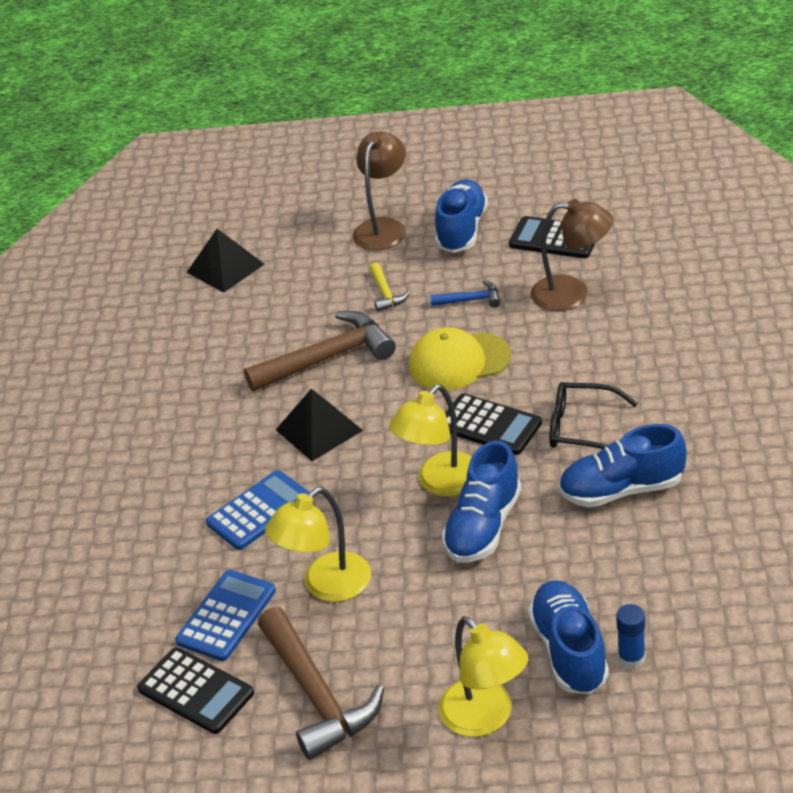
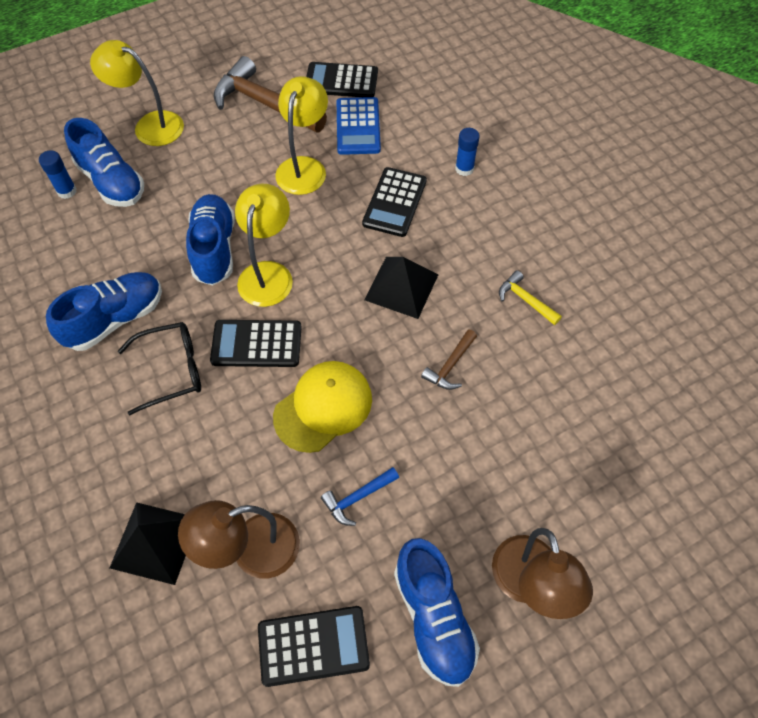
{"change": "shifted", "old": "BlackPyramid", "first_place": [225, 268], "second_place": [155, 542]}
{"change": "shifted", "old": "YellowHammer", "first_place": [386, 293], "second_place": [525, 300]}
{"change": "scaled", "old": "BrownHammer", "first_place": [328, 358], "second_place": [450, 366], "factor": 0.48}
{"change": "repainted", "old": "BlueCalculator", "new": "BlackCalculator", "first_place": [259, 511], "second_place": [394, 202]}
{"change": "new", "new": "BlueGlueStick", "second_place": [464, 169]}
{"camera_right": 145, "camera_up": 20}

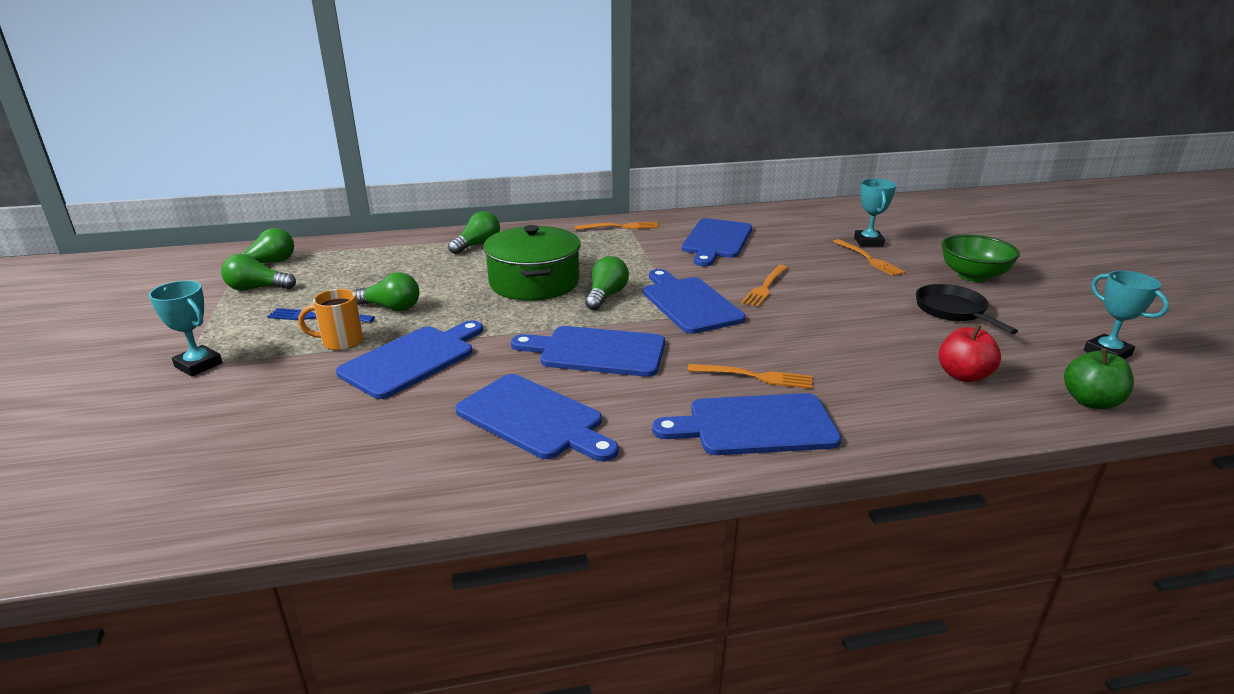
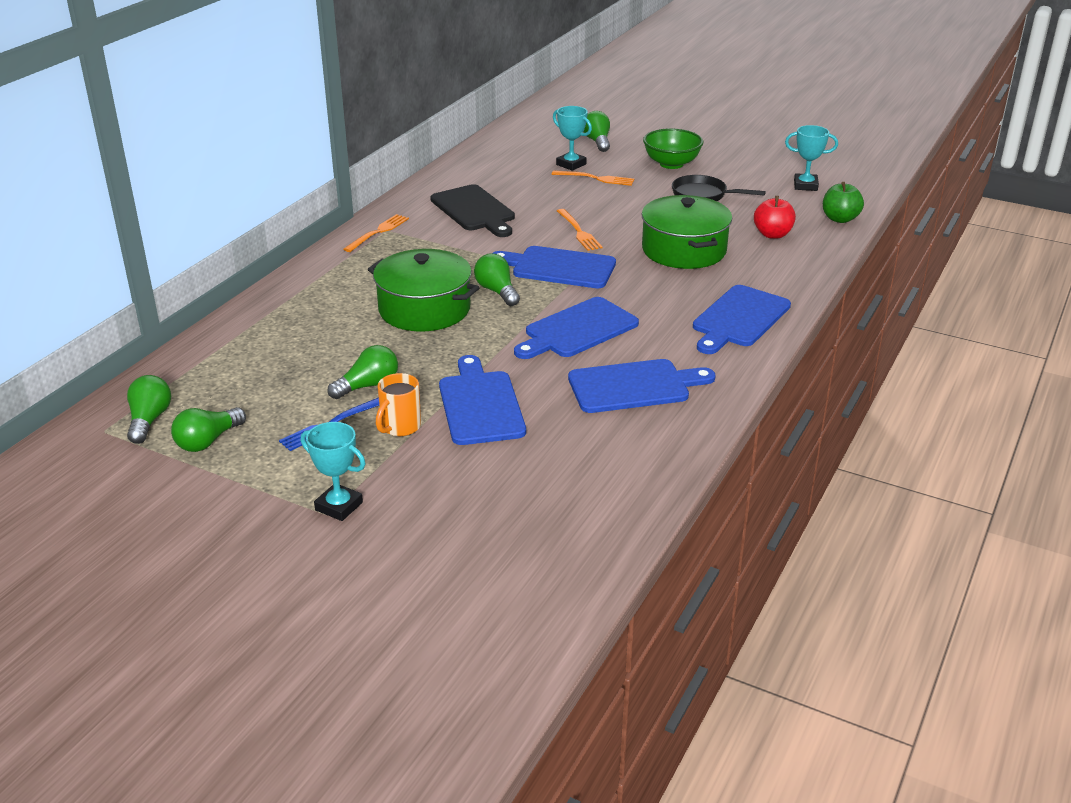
{"change": "shifted", "old": "GreenLightBulb", "first_place": [477, 245], "second_place": [597, 141]}
{"change": "repainted", "old": "BlueCuttingBoard", "new": "BlackCuttingBoard", "first_place": [716, 241], "second_place": [474, 210]}
{"change": "rotated", "old": "TurquoiseTrophy", "first_place": [198, 365], "second_place": [339, 506], "degrees": 45}
{"change": "gone", "old": "OrangeFork", "first_place": [755, 376]}
{"change": "new", "new": "GreenPot", "second_place": [684, 250]}
{"camera_right": -50, "camera_up": 5}

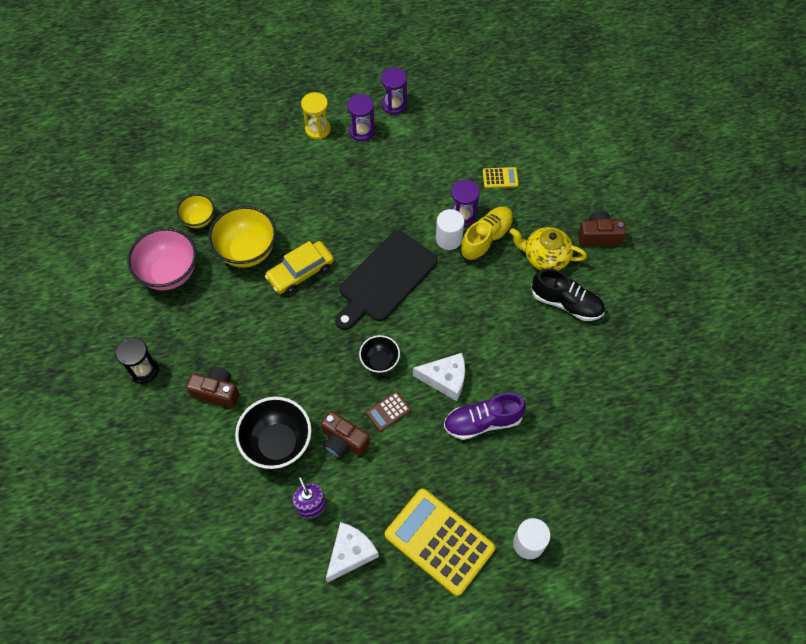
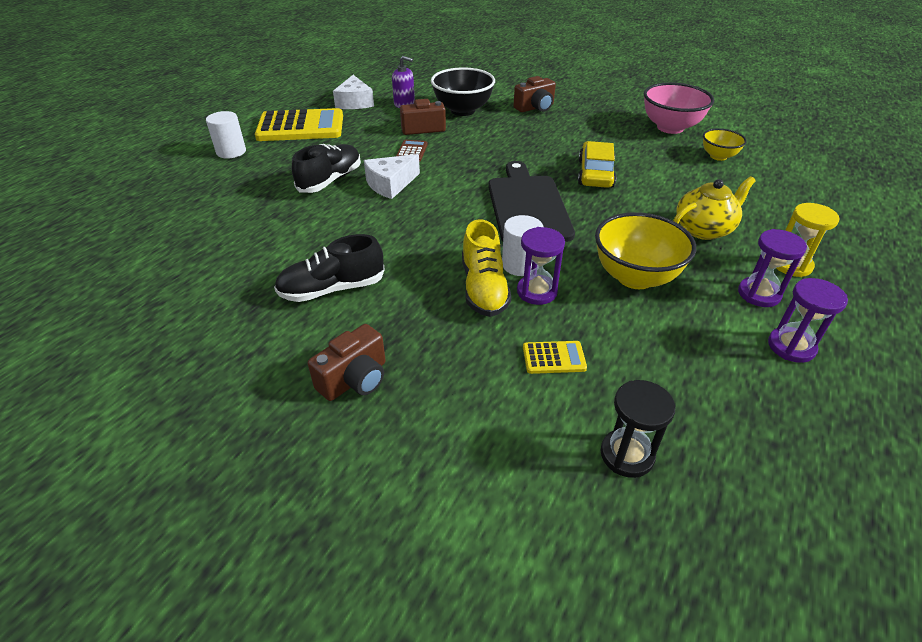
{"change": "rotated", "old": "YellowCalculator", "first_place": [500, 178], "second_place": [554, 358], "degrees": -135}
{"change": "shifted", "old": "YellowBowl", "first_place": [247, 251], "second_place": [635, 277]}
{"change": "shifted", "old": "YellowTeapot", "first_place": [545, 257], "second_place": [704, 229]}
{"change": "gone", "old": "BlackBowl", "first_place": [380, 361]}
{"change": "shifted", "old": "BlackHourglass", "first_place": [143, 370], "second_place": [627, 455]}
{"change": "repainted", "old": "PurpleShoe", "new": "BlackShoe", "first_place": [482, 422], "second_place": [330, 180]}
{"camera_right": 135, "camera_up": -20}

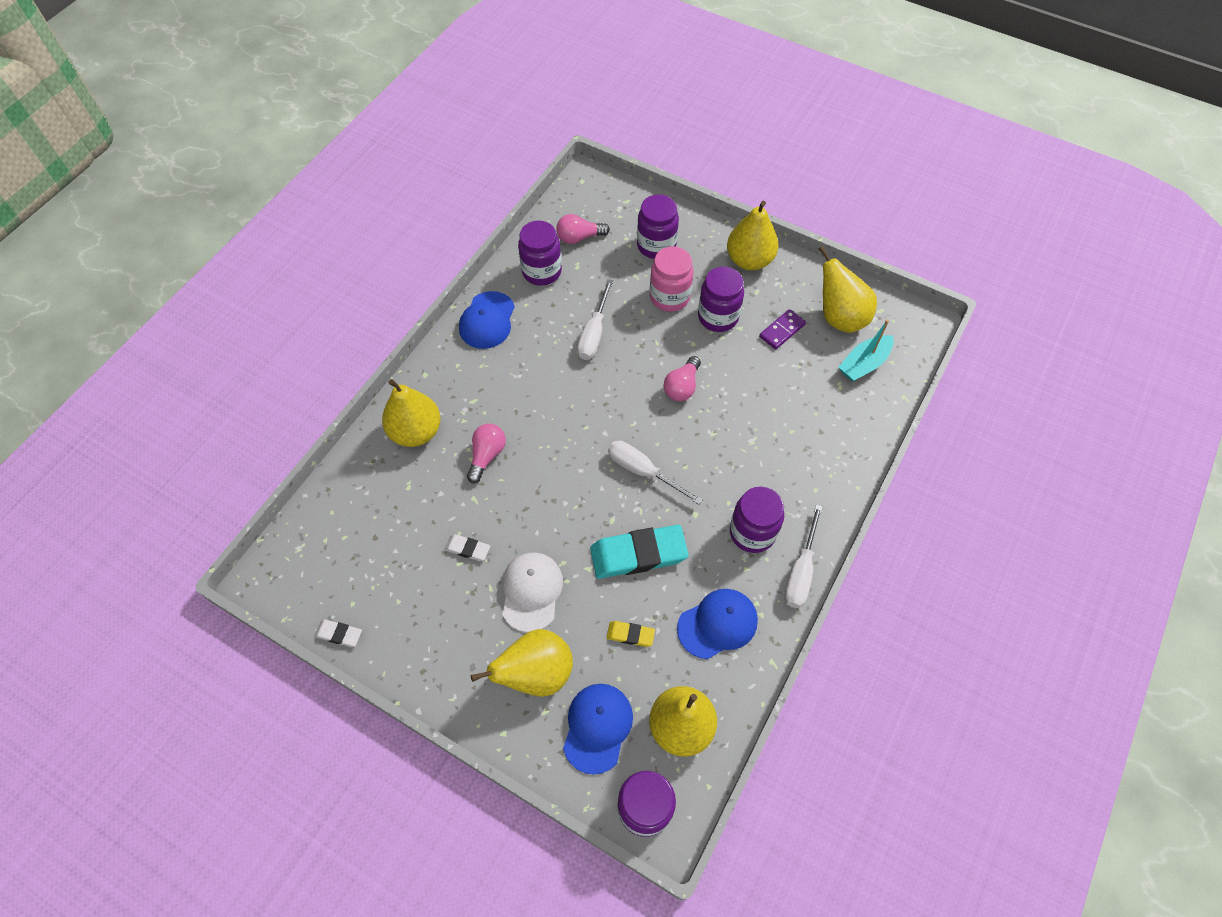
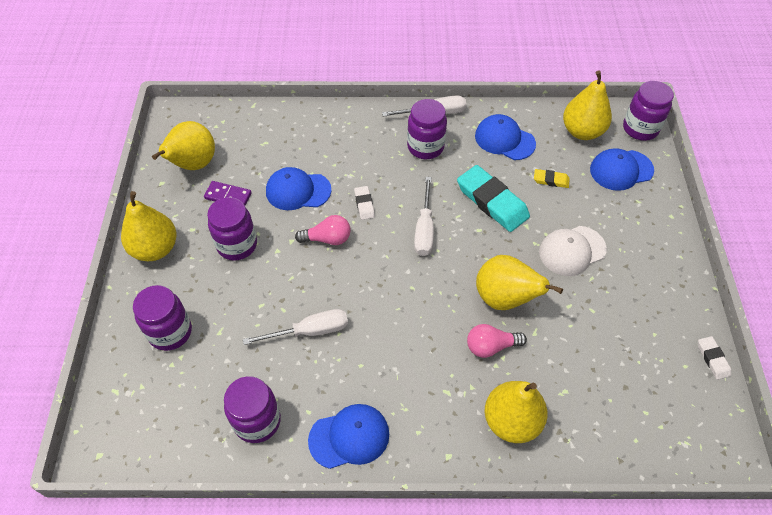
{"change": "gone", "old": "PinkLightBulb", "first_place": [579, 237]}
{"change": "gone", "old": "PinkJar", "first_place": [669, 297]}
{"change": "gone", "old": "TurquoiseBoat", "first_place": [864, 364]}
{"change": "shifted", "old": "WhiteEraser", "first_place": [467, 549], "second_place": [364, 204]}
{"change": "rotated", "old": "YellowEraser", "first_place": [630, 635], "second_place": [551, 180], "degrees": -60}
{"change": "shifted", "old": "YellowPear", "first_place": [536, 673], "second_place": [504, 298]}
{"change": "new", "new": "BlueCap", "second_place": [298, 191]}
{"camera_right": -120, "camera_up": -5}

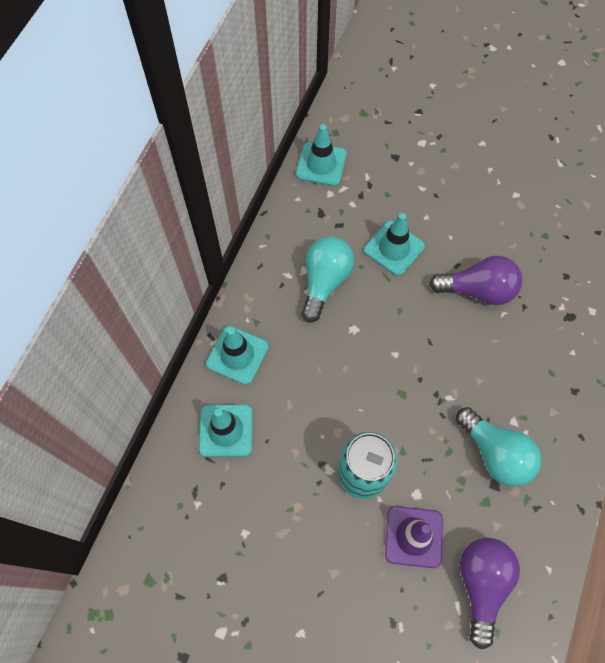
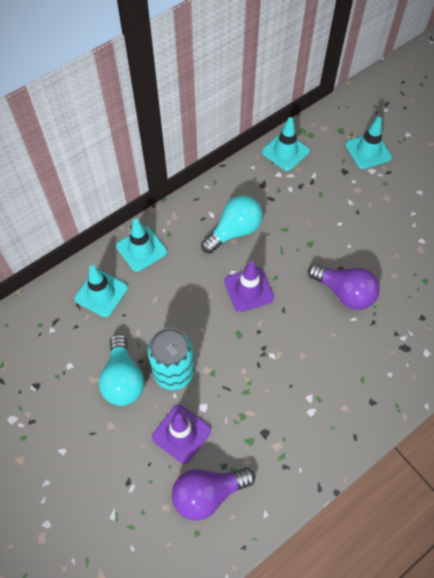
{"change": "shifted", "old": "TurquoiseTrafficCone", "first_place": [394, 248], "second_place": [368, 151]}
{"change": "shifted", "old": "TurquoiseLightBulb", "first_place": [495, 453], "second_place": [123, 379]}
{"change": "rotated", "old": "PurpleLightBulb", "first_place": [481, 584], "second_place": [208, 494], "degrees": -150}
{"change": "new", "new": "PurpleTrafficCone", "second_place": [248, 290]}
{"camera_right": 30, "camera_up": -5}

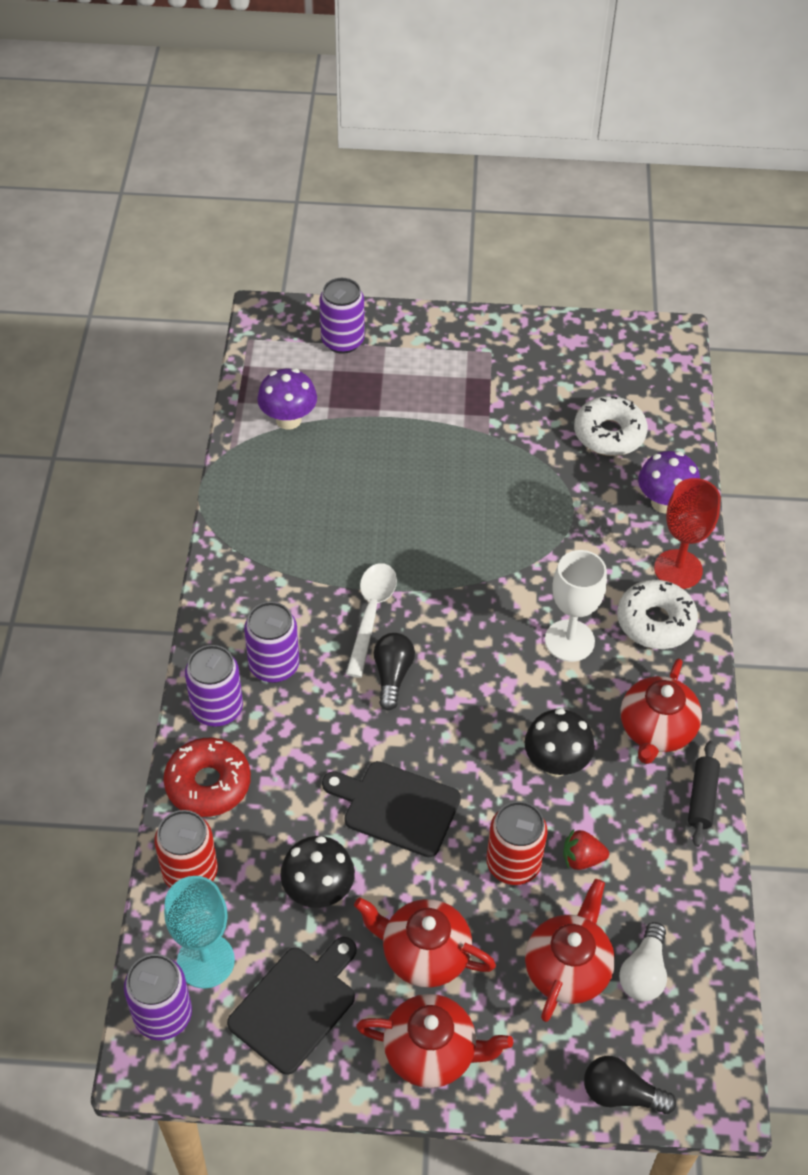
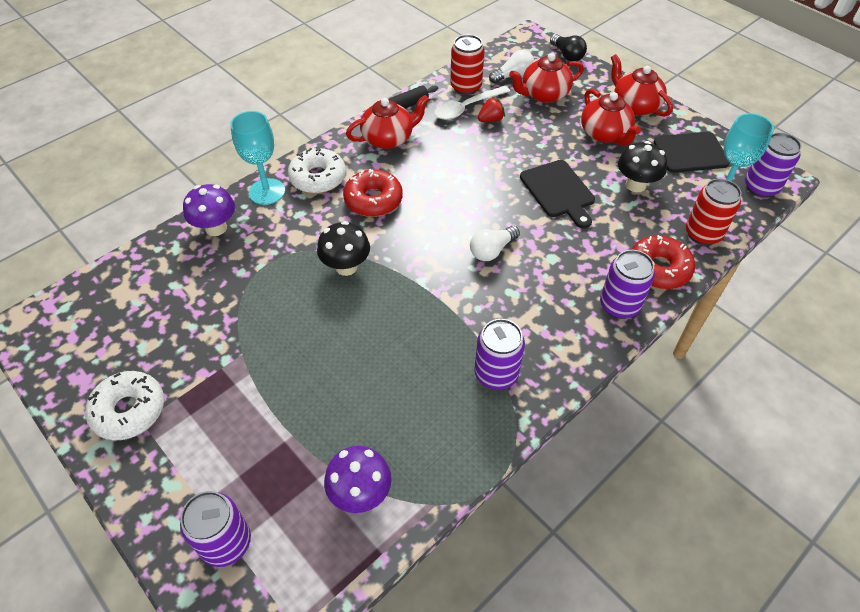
{"change": "shifted", "old": "WhiteDonut", "first_place": [609, 434], "second_place": [129, 410]}
{"change": "repainted", "old": "RedGoblet", "new": "TurquoiseGoblet", "first_place": [678, 569], "second_place": [267, 191]}
{"change": "swapped", "old": "WhiteGoblet", "new": "RedDonut", "first_place": [569, 641], "second_place": [373, 200]}
{"change": "shifted", "old": "WhiteSpoon", "first_place": [371, 614], "second_place": [466, 108]}
{"change": "shifted", "old": "PurpleCan", "first_place": [274, 666], "second_place": [496, 374]}
{"change": "repainted", "old": "BlackLightBulb", "new": "WhiteLightBulb", "first_place": [392, 675], "second_place": [492, 250]}
{"change": "shifted", "old": "BlackMushroom", "first_place": [556, 763], "second_place": [346, 267]}
{"change": "shifted", "old": "RedCan", "first_place": [513, 864], "second_place": [466, 87]}
{"change": "rotated", "old": "RedStrawberry", "first_place": [582, 859], "second_place": [490, 120], "degrees": -75}
{"camera_right": -135, "camera_up": 0}

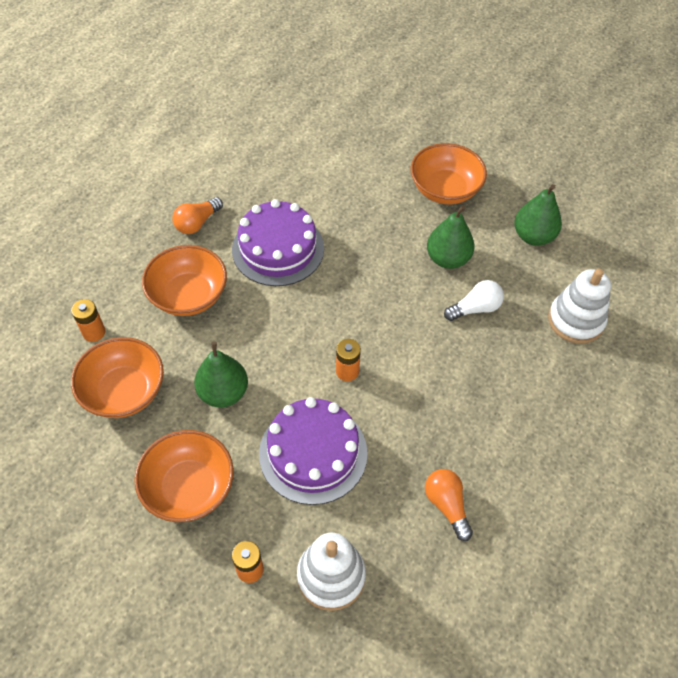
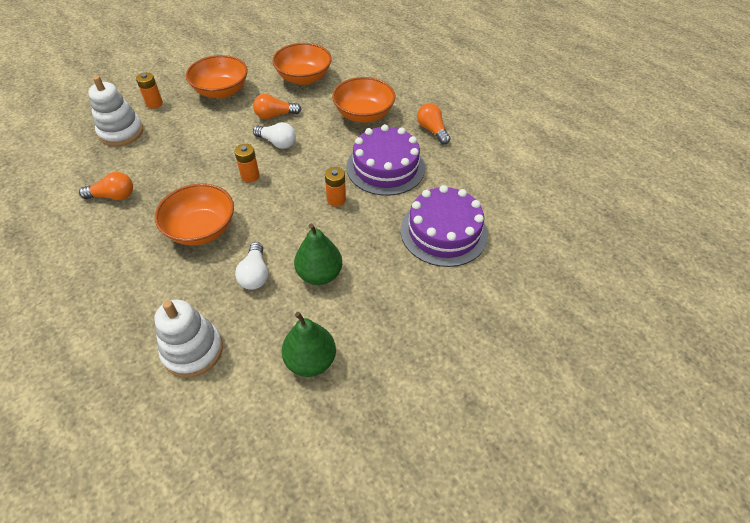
{"change": "shifted", "old": "OrangeBowl", "first_place": [445, 189], "second_place": [201, 229]}
{"change": "shifted", "old": "OrangeBattery", "first_place": [94, 332], "second_place": [336, 199]}
{"change": "swapped", "old": "GreenPear", "new": "OrangeLightBulb", "first_place": [223, 393], "second_place": [275, 115]}
{"change": "shifted", "old": "PurpleCake", "first_place": [313, 453], "second_place": [443, 232]}
{"change": "new", "new": "WhiteLightBulb", "second_place": [277, 143]}
{"camera_right": 110, "camera_up": -5}

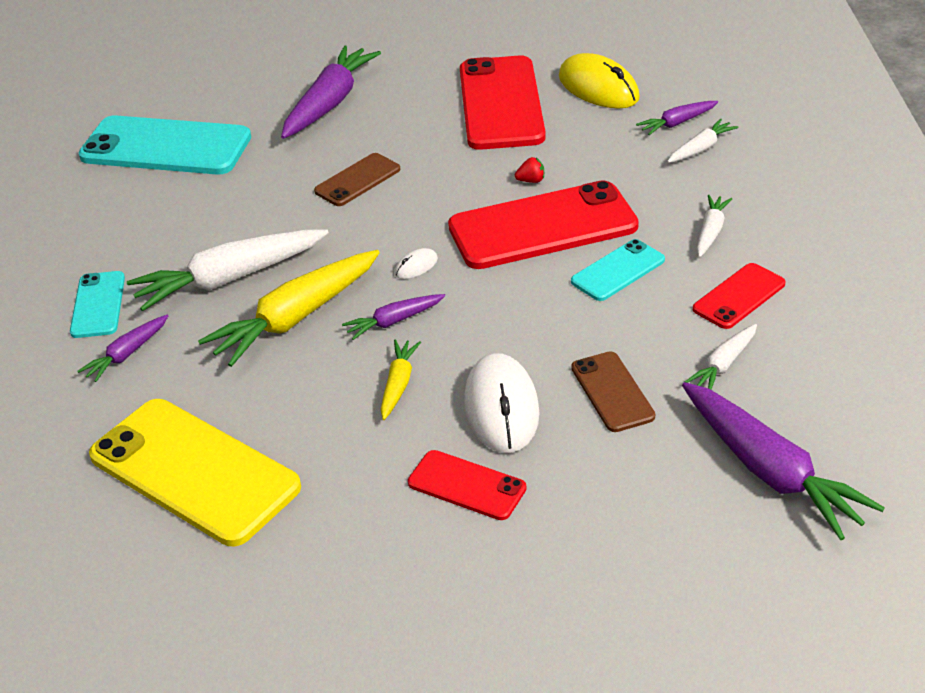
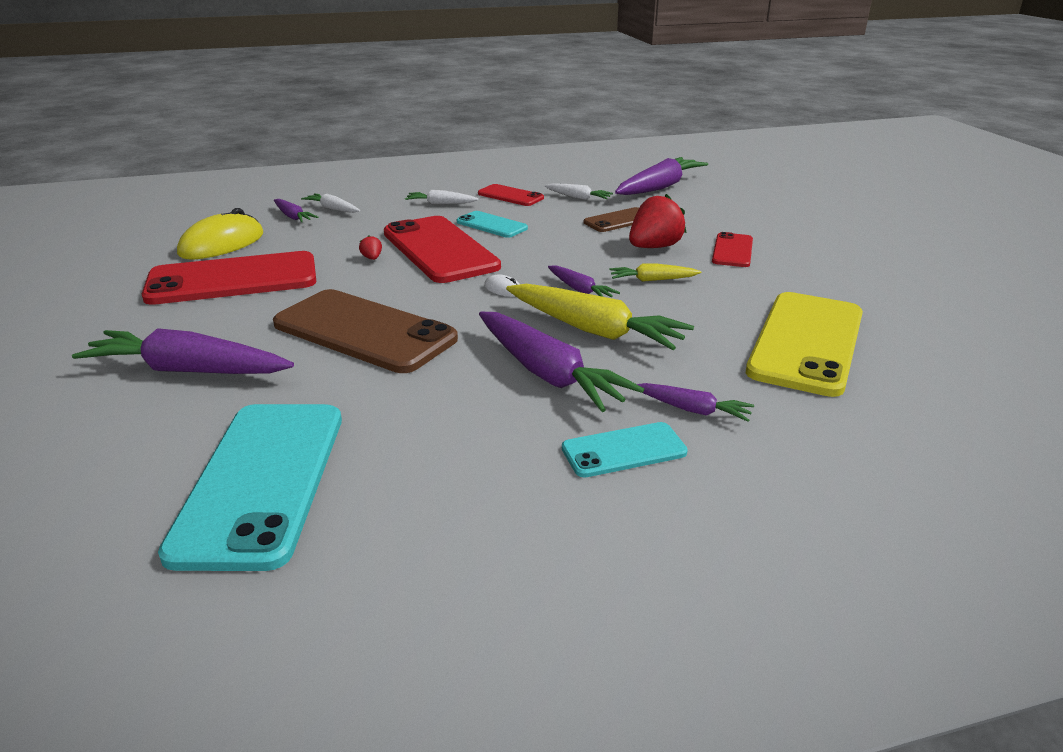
{"change": "scaled", "old": "BrownPhone", "first_place": [357, 180], "second_place": [364, 331], "factor": 1.96}
{"change": "repainted", "old": "WhiteCarrot", "new": "PurpleCarrot", "first_place": [230, 279], "second_place": [548, 374]}
{"change": "swapped", "old": "WhiteMouse", "new": "RedStrawberry", "first_place": [501, 408], "second_place": [654, 247]}
{"camera_right": -105, "camera_up": -10}

